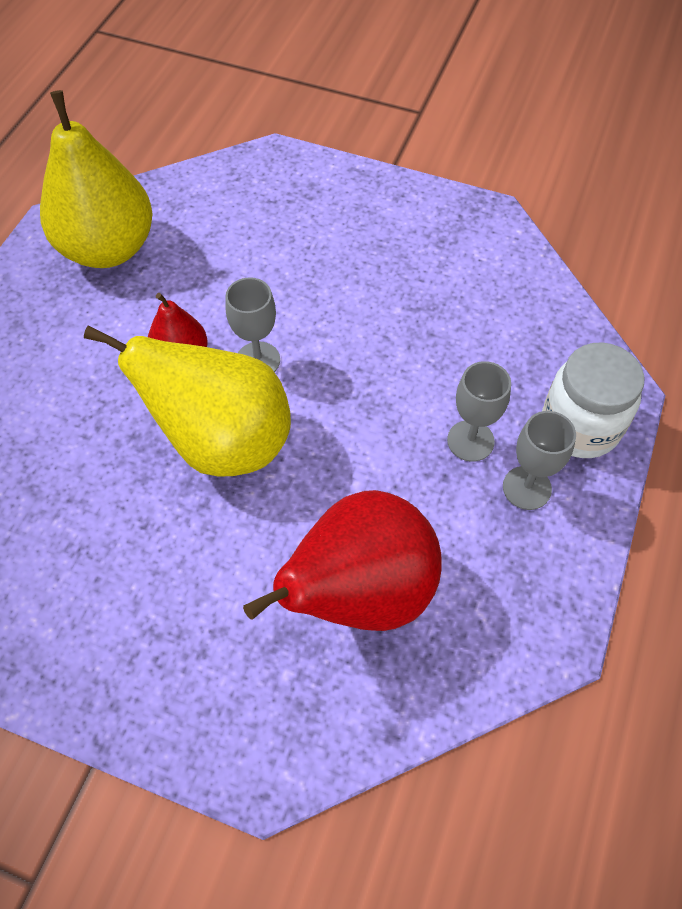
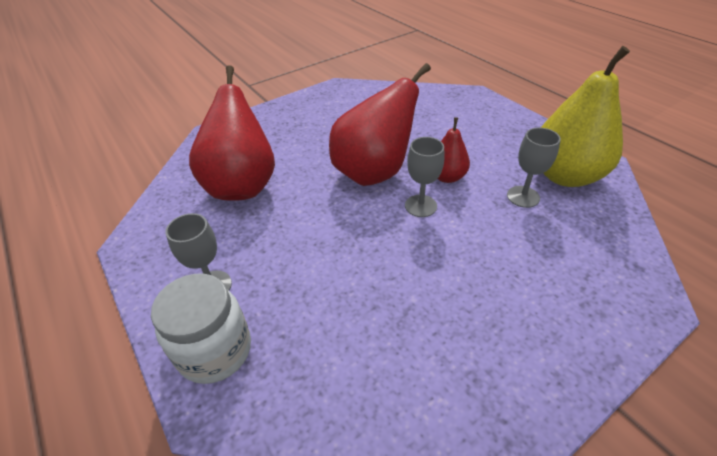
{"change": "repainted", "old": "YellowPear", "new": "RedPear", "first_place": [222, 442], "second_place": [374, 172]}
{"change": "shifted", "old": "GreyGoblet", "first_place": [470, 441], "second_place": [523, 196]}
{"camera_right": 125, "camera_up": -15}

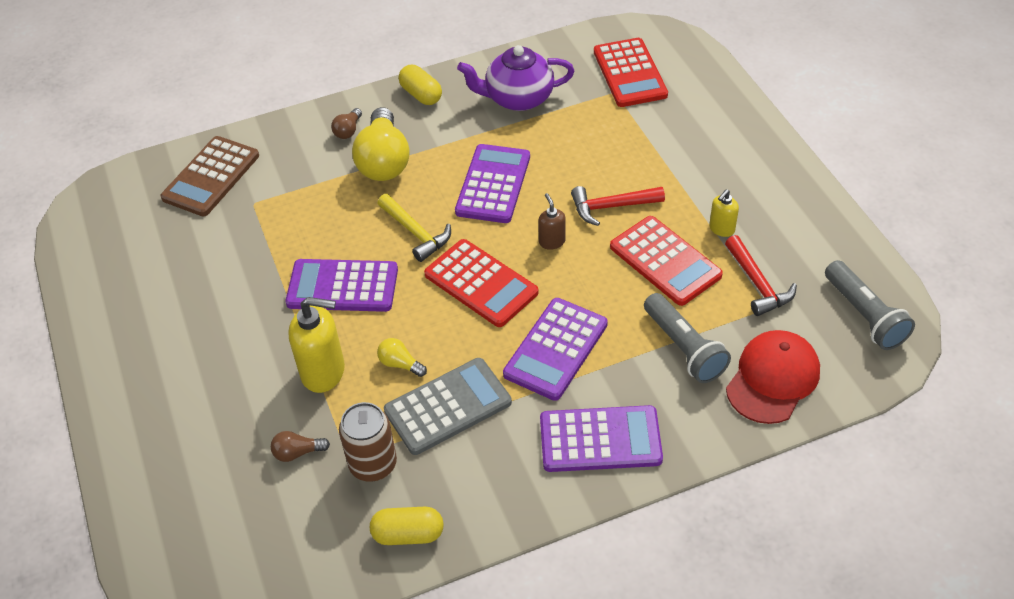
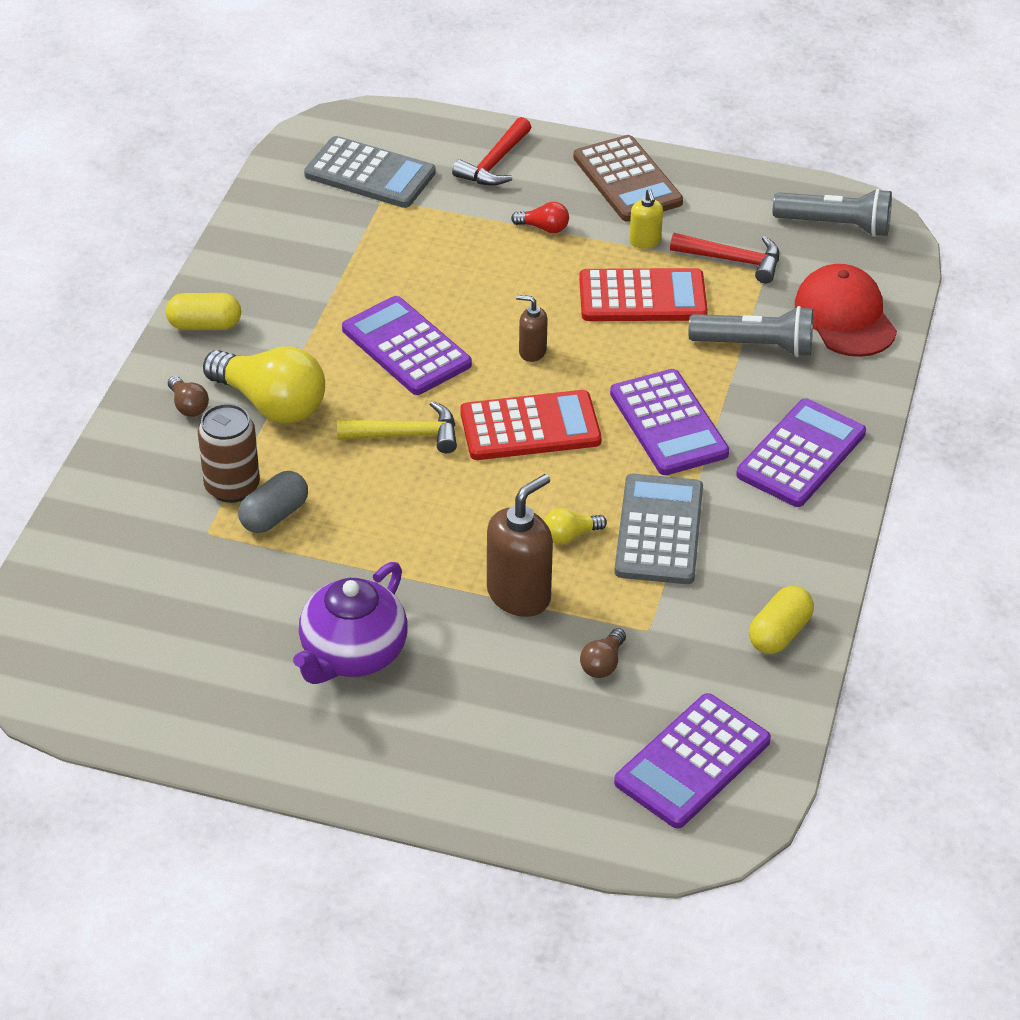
{"change": "repainted", "old": "RedCalculator", "new": "GreyCalculator", "first_place": [630, 73], "second_place": [370, 174]}
{"change": "shifted", "old": "PurpleTeapot", "first_place": [517, 98], "second_place": [352, 654]}
{"change": "shifted", "old": "BrownCalculator", "first_place": [211, 177], "second_place": [627, 180]}
{"change": "shifted", "old": "RedHammer", "first_place": [611, 207], "second_place": [494, 163]}
{"change": "shifted", "old": "PurpleCalculator", "first_place": [342, 286], "second_place": [692, 762]}
{"change": "repainted", "old": "YellowSoapDispenser", "new": "BrownSoapDispenser", "first_place": [323, 372], "second_place": [519, 595]}
{"change": "shifted", "old": "BrownCan", "first_place": [373, 464], "second_place": [232, 487]}
{"change": "new", "new": "RedLightBulb", "second_place": [544, 228]}
{"change": "new", "new": "GreyCapsule", "second_place": [274, 515]}
{"camera_right": -55, "camera_up": -5}

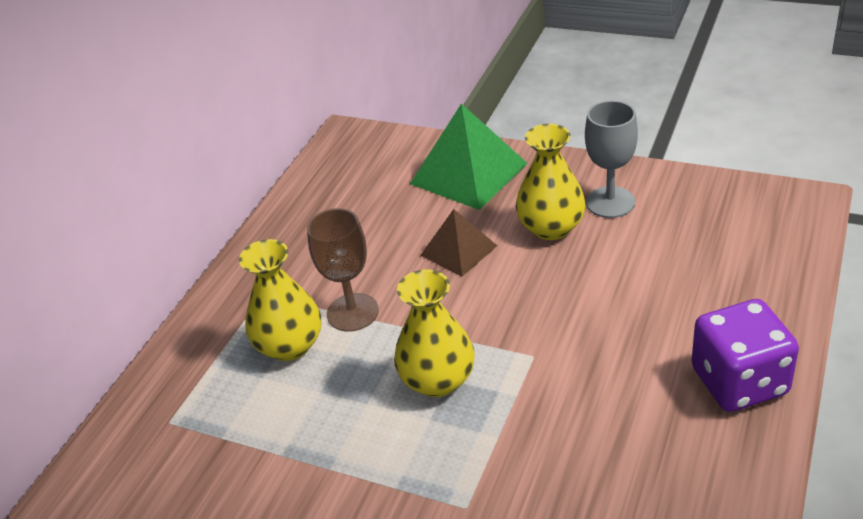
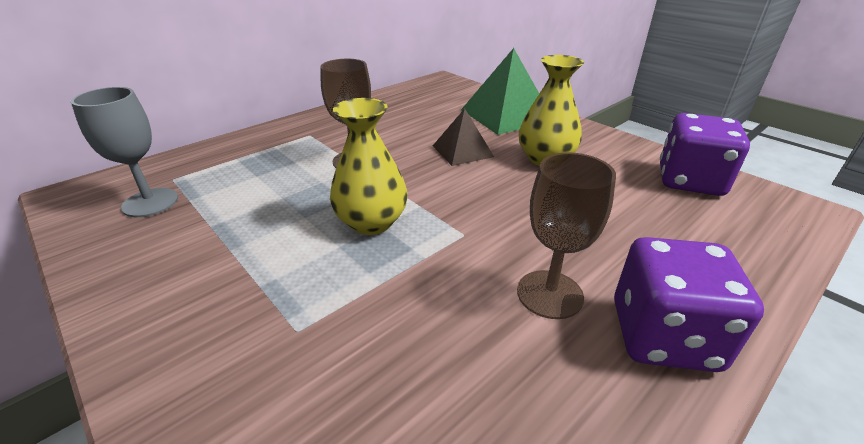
{"change": "shifted", "old": "GreyGoblet", "first_place": [610, 202], "second_place": [150, 202]}
{"change": "gone", "old": "YellowVase", "first_place": [290, 345]}
{"change": "new", "new": "PurpleDice", "second_place": [689, 181]}
{"change": "new", "new": "BrownGoblet", "second_place": [549, 294]}
{"camera_right": 20, "camera_up": -5}

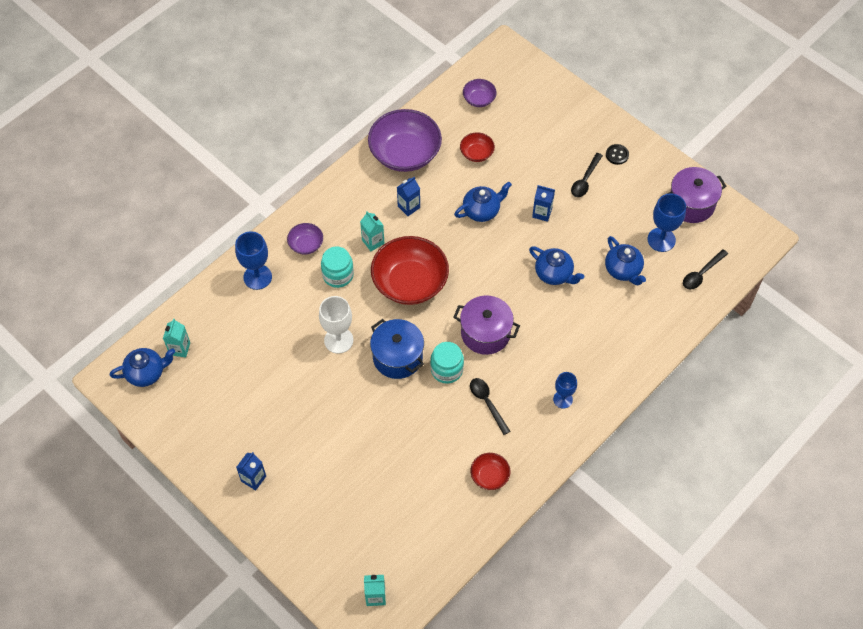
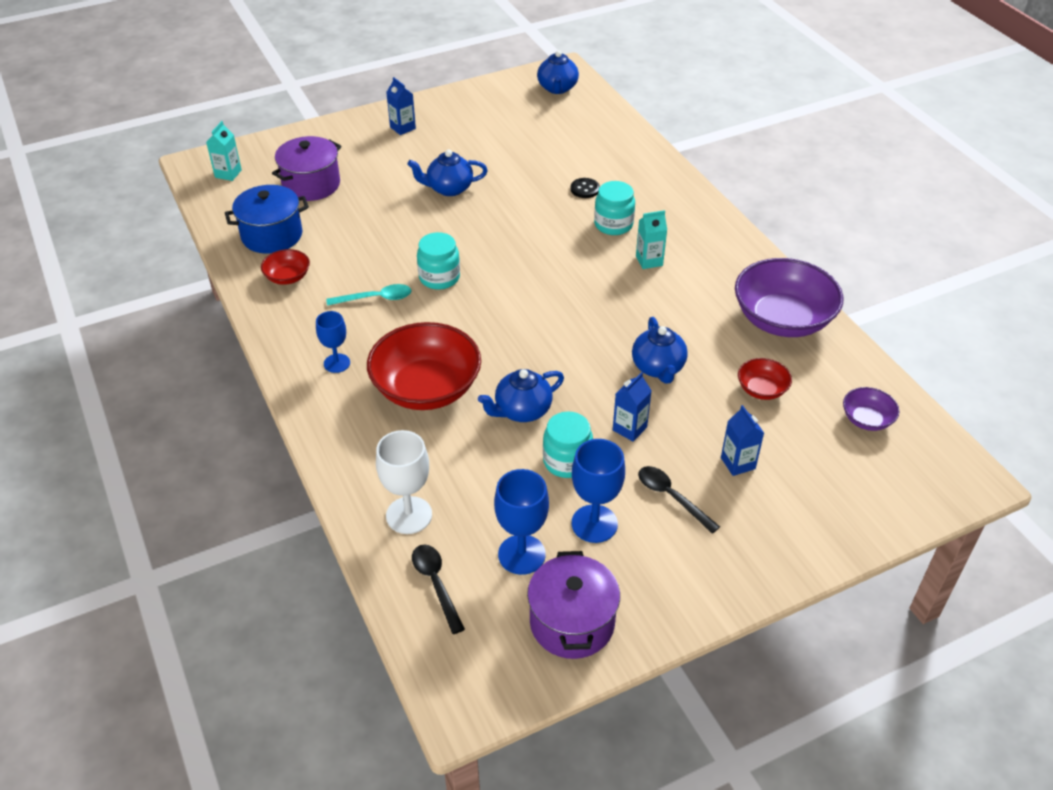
{"change": "shifted", "old": "BlackButton", "first_place": [617, 155], "second_place": [585, 189]}
{"change": "shifted", "old": "BlueCarton", "first_place": [409, 207], "second_place": [738, 463]}
{"change": "gone", "old": "PurpleBowl", "first_place": [306, 244]}
{"change": "shifted", "old": "BlueGoblet", "first_place": [257, 277], "second_place": [594, 524]}
{"change": "shifted", "old": "RedBowl", "first_place": [410, 282], "second_place": [426, 388]}
{"change": "shifted", "old": "BlueTeapot", "first_place": [623, 270], "second_place": [449, 188]}
{"change": "shifted", "old": "PurplePot", "first_place": [485, 333], "second_place": [311, 185]}
{"change": "shifted", "old": "WhiteGoblet", "first_place": [338, 340], "second_place": [409, 515]}
{"change": "gone", "old": "TurquoiseCarton", "first_place": [180, 348]}
{"change": "shifted", "old": "BluePot", "first_place": [397, 357], "second_place": [272, 235]}
{"change": "repainted", "old": "BlackSpoon", "new": "TurquoiseSpoon", "first_place": [487, 403], "second_place": [375, 298]}
{"change": "new", "new": "TurquoiseJar", "second_place": [567, 461]}
{"camera_right": 110, "camera_up": -15}

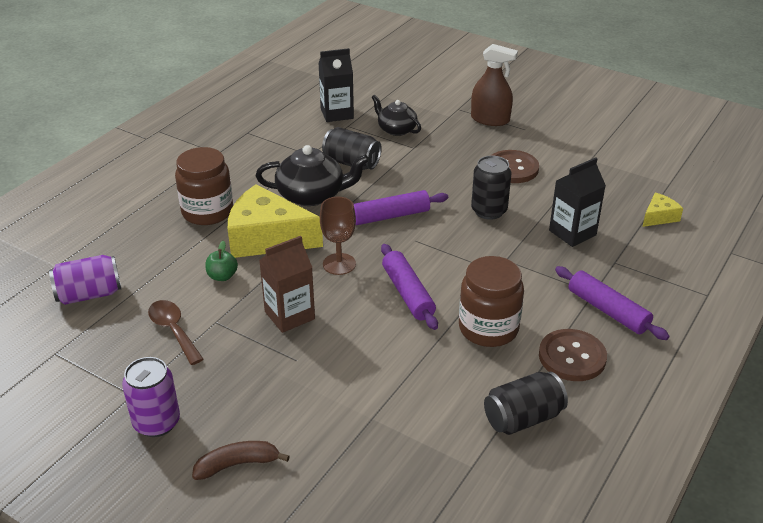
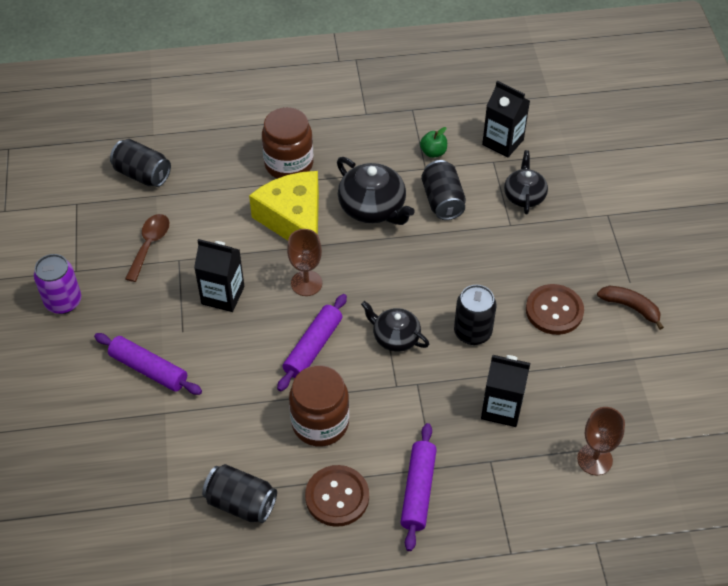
{"change": "gone", "old": "BrownSprayBottle", "first_place": [490, 119]}
{"change": "shifted", "old": "PurpleRollingPin", "first_place": [390, 216], "second_place": [149, 369]}
{"change": "swapped", "old": "YellowCheese", "new": "BrownGoblet", "first_place": [659, 217], "second_place": [594, 459]}
{"change": "repainted", "old": "BrownCarton", "new": "BlackCarton", "first_place": [289, 315], "second_place": [223, 295]}
{"change": "shifted", "old": "GreenApple", "first_place": [222, 276], "second_place": [433, 152]}
{"change": "repainted", "old": "PurpleCan", "new": "BlackCan", "first_place": [89, 294], "second_place": [142, 174]}
{"change": "shifted", "old": "BrownBanana", "first_place": [237, 464], "second_place": [630, 307]}
{"change": "new", "new": "BlackTeapot", "second_place": [395, 337]}
{"camera_right": 50, "camera_up": 15}

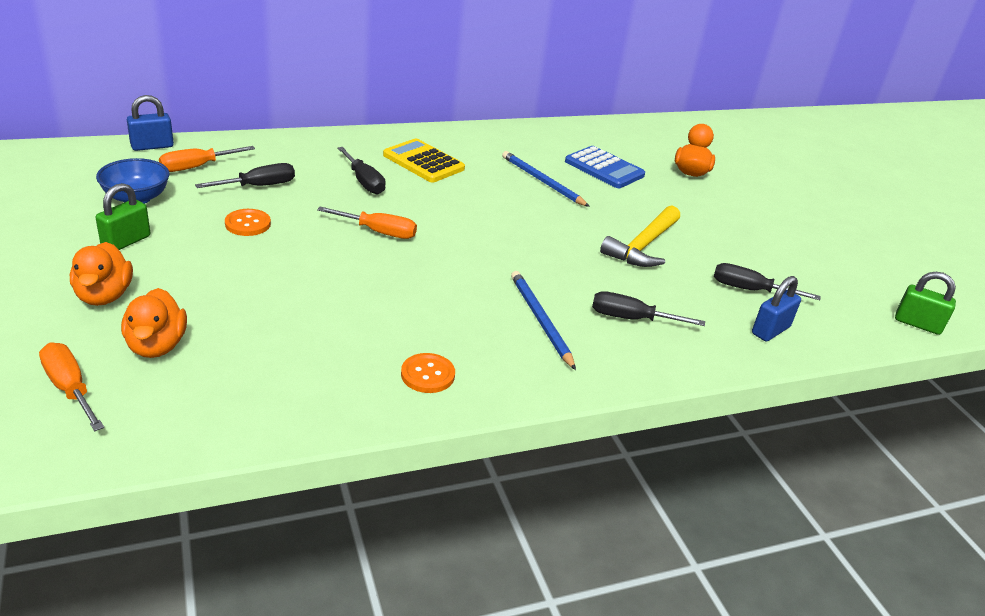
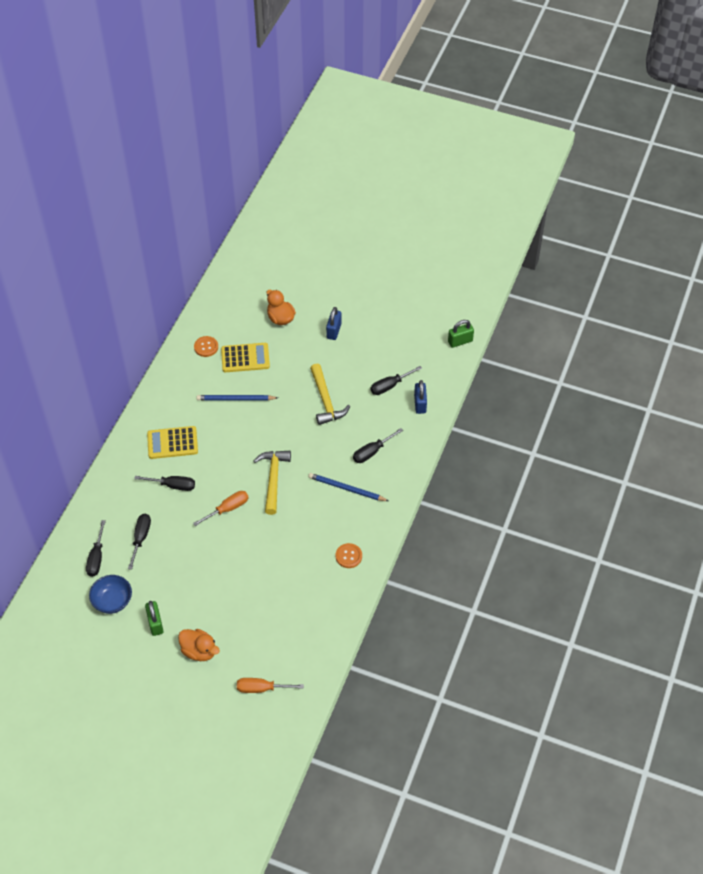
{"change": "shifted", "old": "BluePadlock", "first_place": [152, 146], "second_place": [334, 331]}
{"change": "repainted", "old": "OrangeScrewdriver", "new": "BlackScrewdriver", "first_place": [197, 167], "second_place": [96, 557]}
{"change": "repainted", "old": "BlueCalculator", "new": "YellowCalculator", "first_place": [604, 168], "second_place": [245, 358]}
{"change": "shifted", "old": "OrangeButton", "first_place": [248, 224], "second_place": [206, 347]}
{"change": "gone", "old": "OrangeDuck", "first_place": [157, 346]}
{"change": "new", "new": "YellowHammer", "second_place": [273, 479]}
{"camera_right": -45, "camera_up": 20}

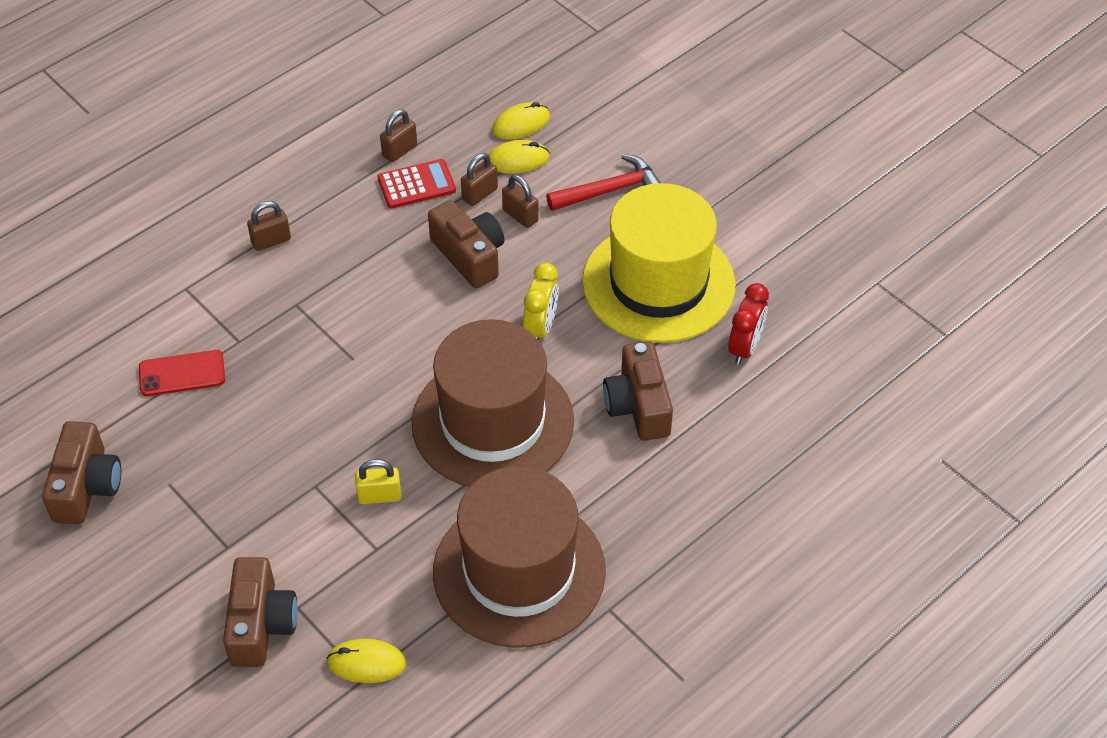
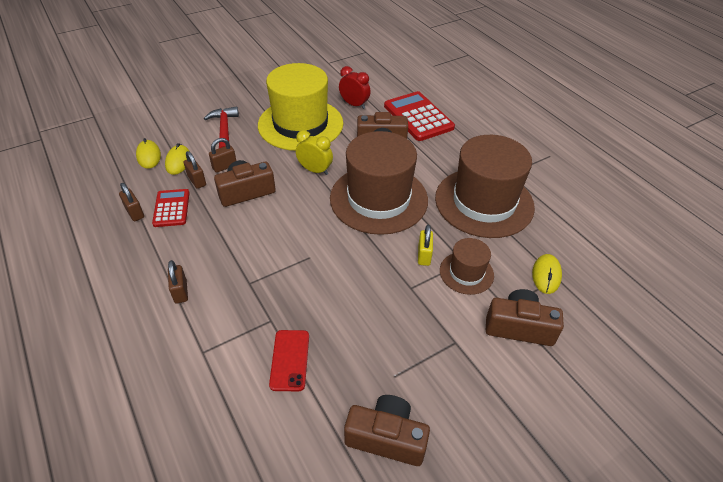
{"change": "new", "new": "RedCalculator", "second_place": [418, 117]}
{"change": "new", "new": "BrownHat", "second_place": [466, 273]}
{"camera_right": -80, "camera_up": -5}

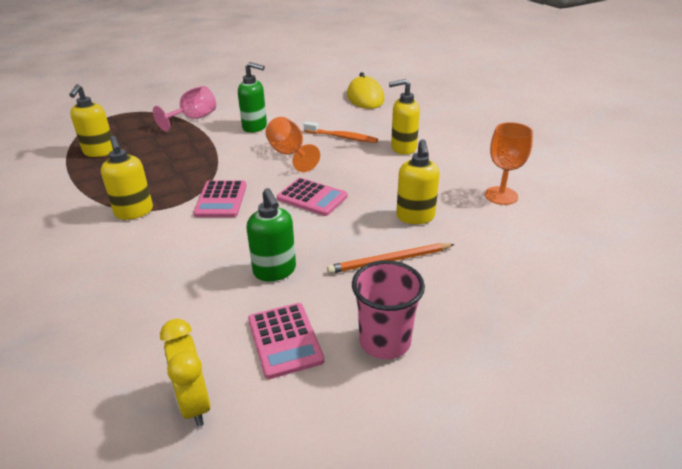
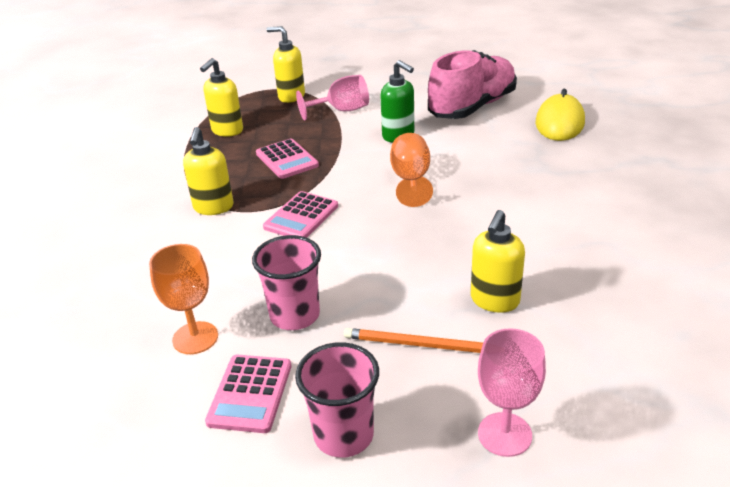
{"change": "shifted", "old": "YellowSoapDispenser", "first_place": [403, 148], "second_place": [291, 96]}
{"change": "gone", "old": "OrangeToothbrush", "first_place": [342, 137]}
{"change": "shifted", "old": "OrangeGoblet", "first_place": [501, 196], "second_place": [195, 338]}
{"change": "shifted", "old": "PinkCalculator", "first_place": [312, 197], "second_place": [287, 159]}
{"change": "swapped", "old": "GreenSoapDispenser", "new": "PinkCup", "first_place": [275, 271], "second_place": [295, 315]}
{"change": "gone", "old": "YellowClock", "first_place": [194, 403]}
{"change": "new", "new": "PinkShoe", "second_place": [472, 107]}
{"change": "new", "new": "PinkGoblet", "second_place": [504, 434]}
{"camera_right": 30, "camera_up": 0}

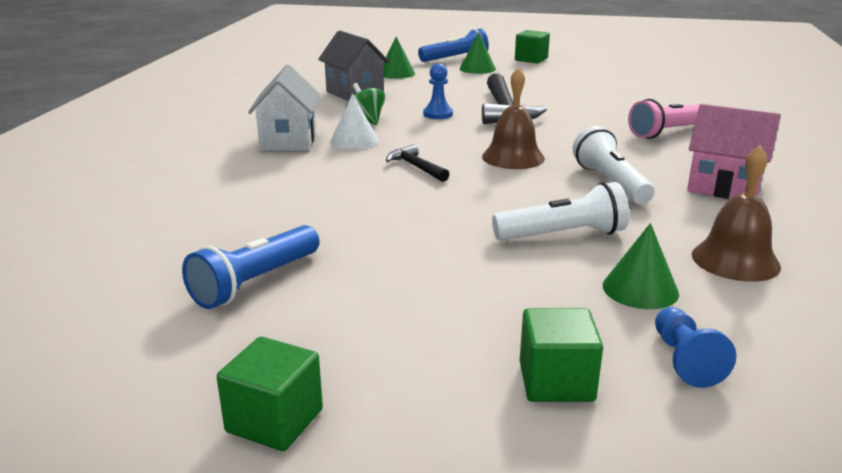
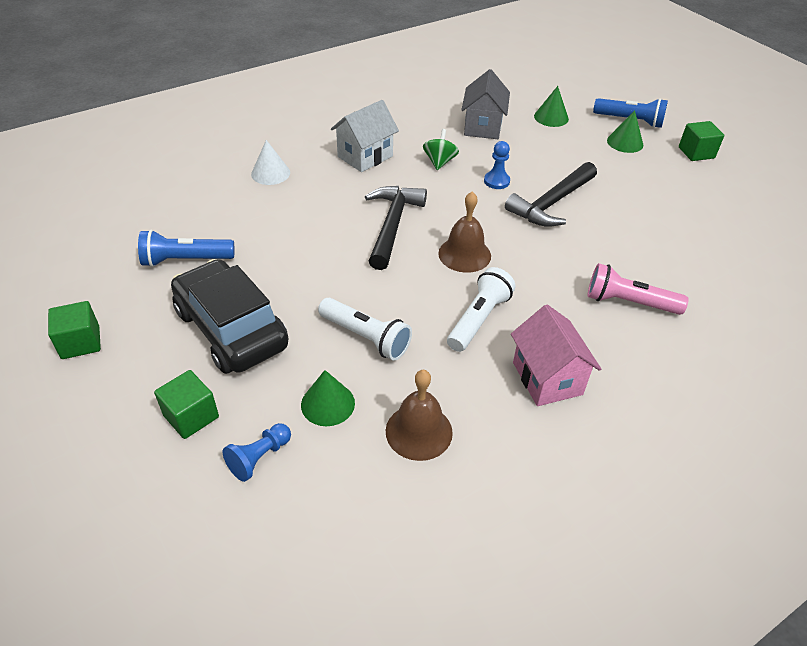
{"change": "shifted", "old": "WhiteCone", "first_place": [354, 141], "second_place": [270, 173]}
{"change": "scaled", "old": "BlackHammer", "first_place": [416, 167], "second_place": [392, 225], "factor": 1.87}
{"change": "new", "new": "BlackCar", "second_place": [231, 329]}
{"camera_right": 45, "camera_up": 20}

